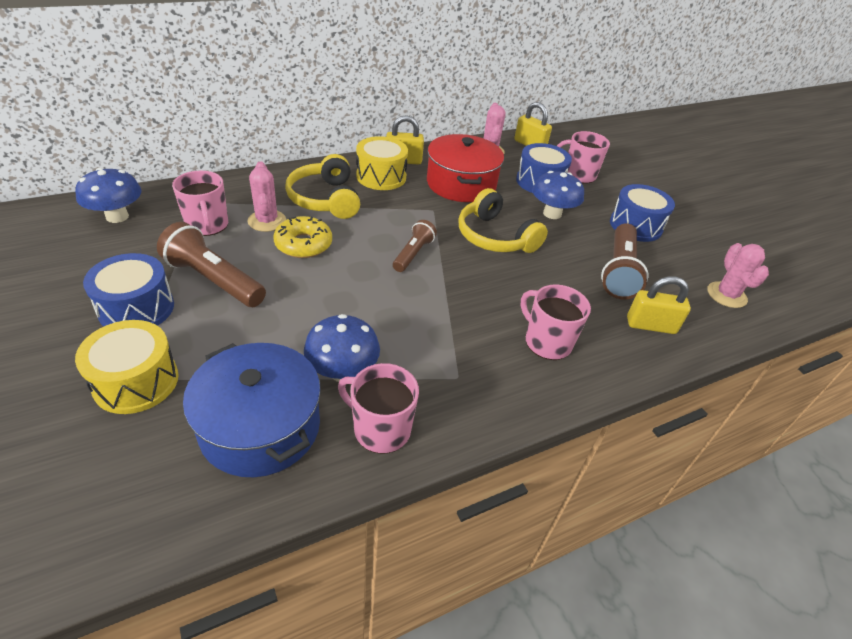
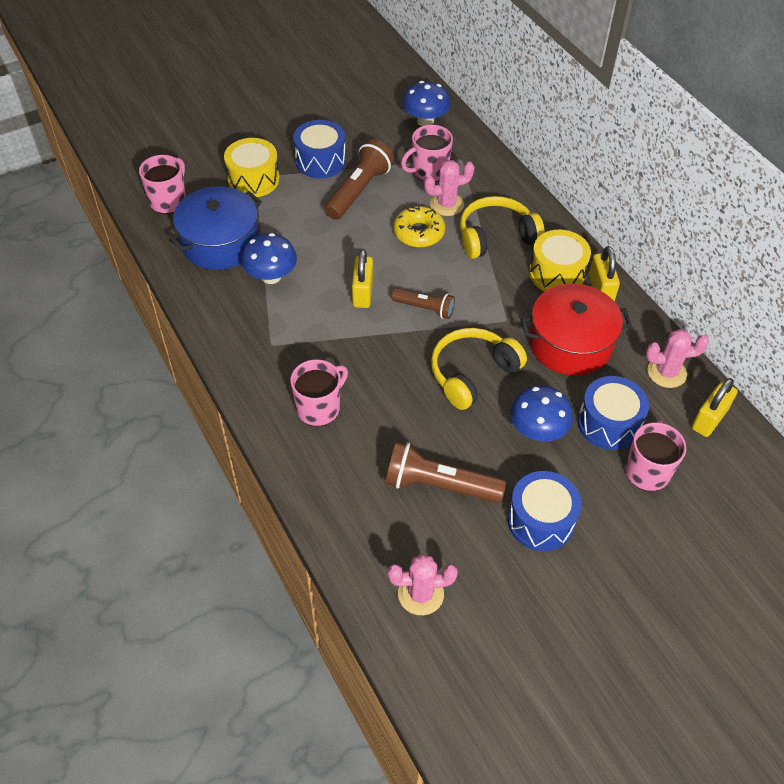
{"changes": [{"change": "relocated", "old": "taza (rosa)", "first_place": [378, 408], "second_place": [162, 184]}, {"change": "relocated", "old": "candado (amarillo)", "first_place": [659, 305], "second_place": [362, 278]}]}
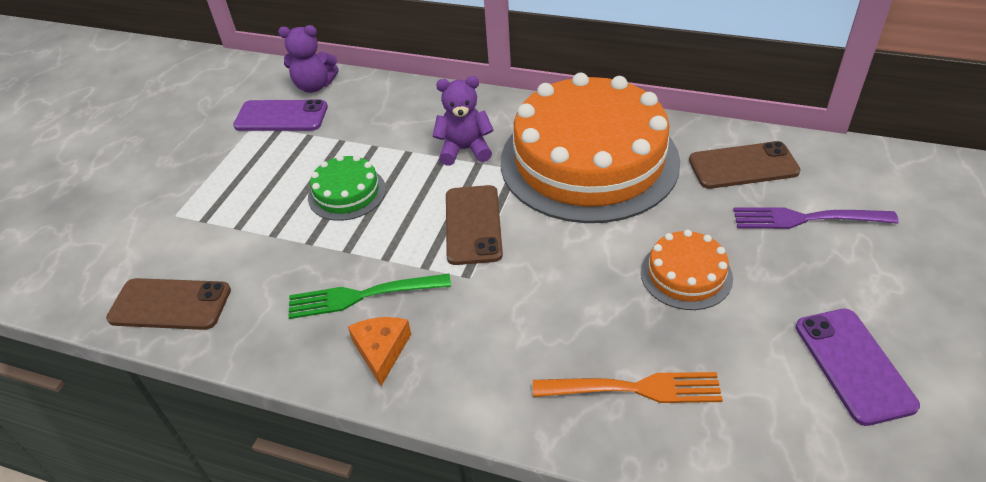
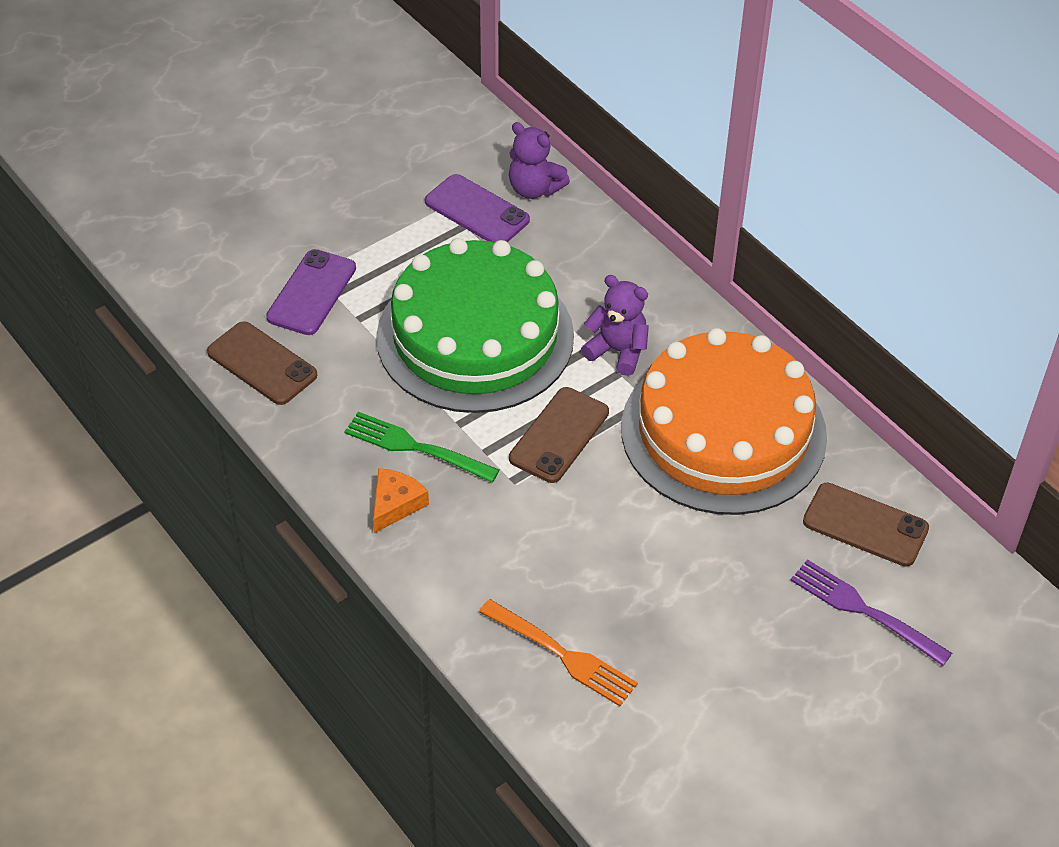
{"changes": [{"change": "missing", "old": "tarta (naranja)", "first_place": [687, 270]}, {"change": "relocated", "old": "móvil (morado)", "first_place": [858, 367], "second_place": [311, 292]}, {"change": "size", "old": "tarta (verde)", "first_place": [347, 188], "second_place": [475, 325], "factor": 2.31}]}
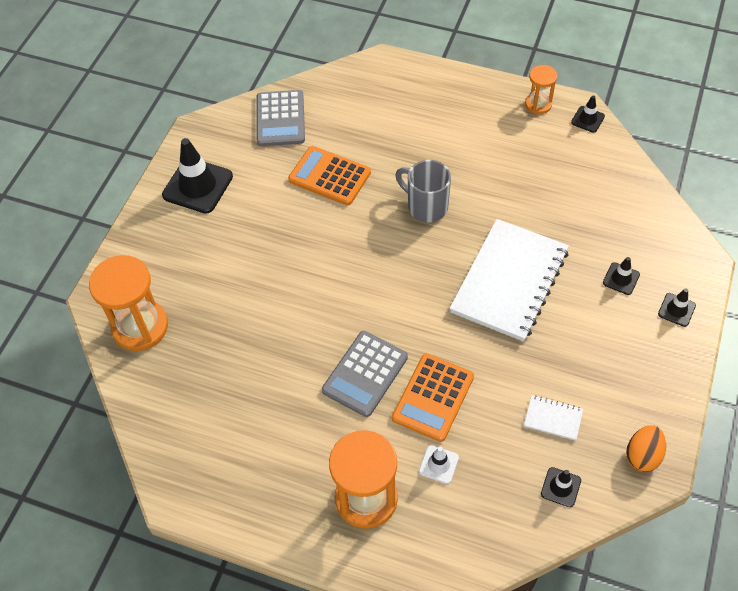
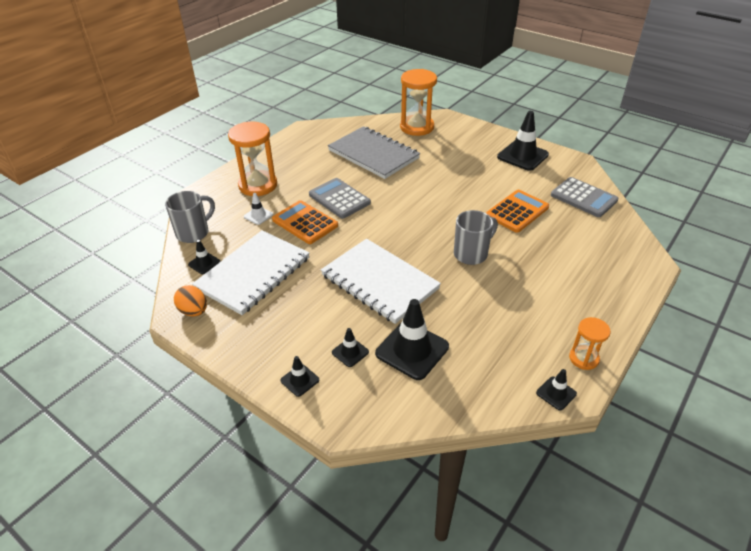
{"changes": [{"change": "appeared", "new": "taza (gris)", "second_place": [190, 217]}, {"change": "appeared", "new": "cuaderno (gris)", "second_place": [374, 152]}, {"change": "appeared", "new": "cono de tráfico (negro)", "second_place": [412, 339]}, {"change": "spun", "old": "calculadora (gris)", "first_place": [281, 118], "second_place": [585, 197], "degrees": -150}, {"change": "size", "old": "cuaderno (blanco)", "first_place": [553, 418], "second_place": [250, 272], "factor": 2.48}]}
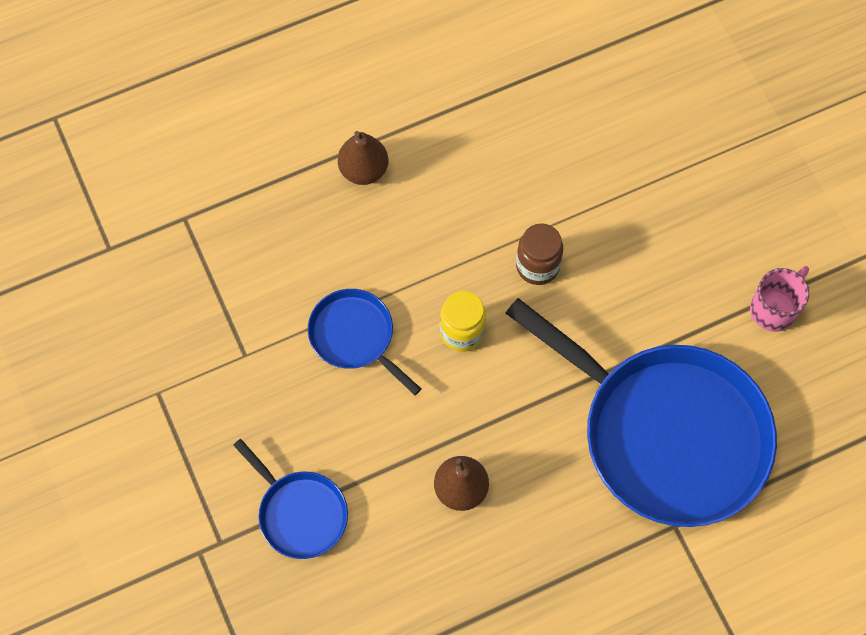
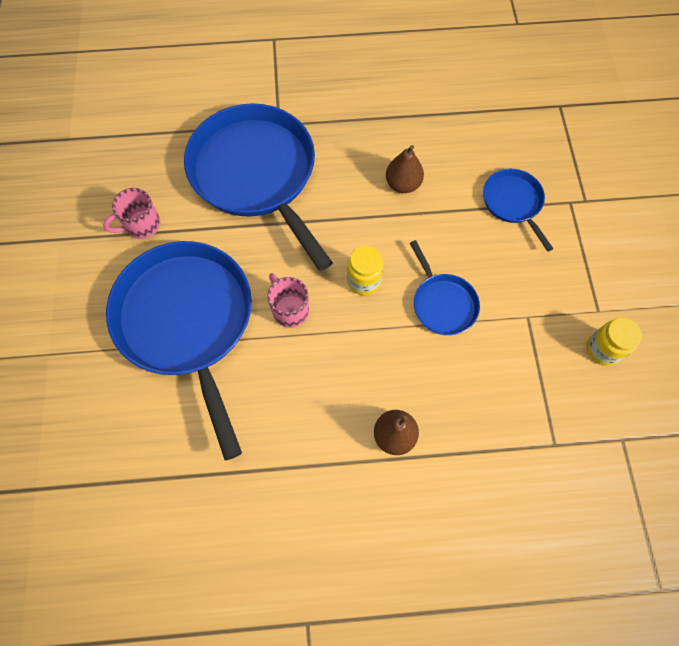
{"changes": [{"change": "appeared", "new": "sartén (azul)", "second_place": [179, 350]}, {"change": "appeared", "new": "tarro (amarillo)", "second_place": [614, 342]}, {"change": "exchanged", "old": "tarro (marrón)", "new": "taza (rosa)", "first_place": [539, 254], "second_place": [288, 300]}]}
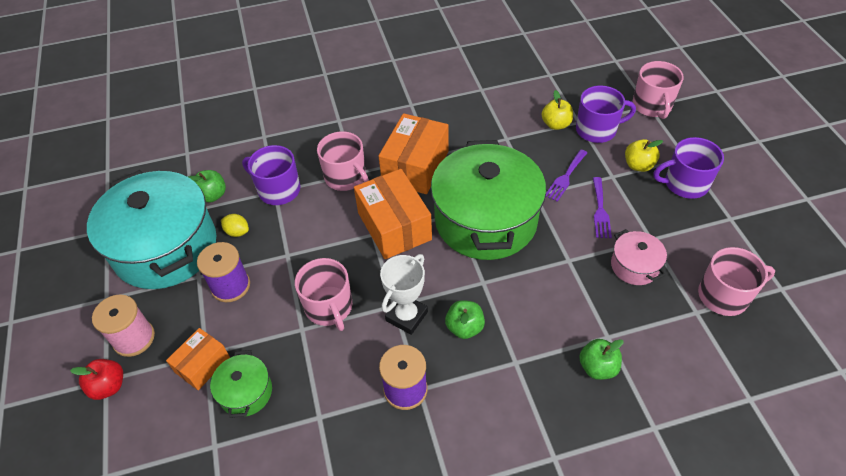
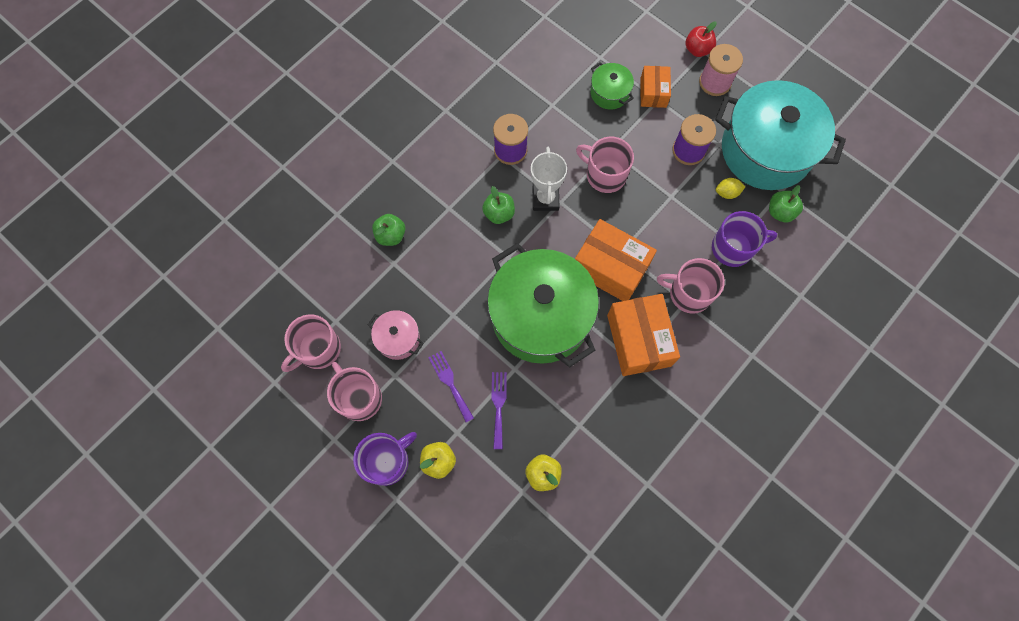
{"changes": [{"change": "missing", "old": "taza (morado)", "first_place": [606, 114]}, {"change": "relocated", "old": "taza (rosa)", "first_place": [658, 90], "second_place": [354, 391]}]}
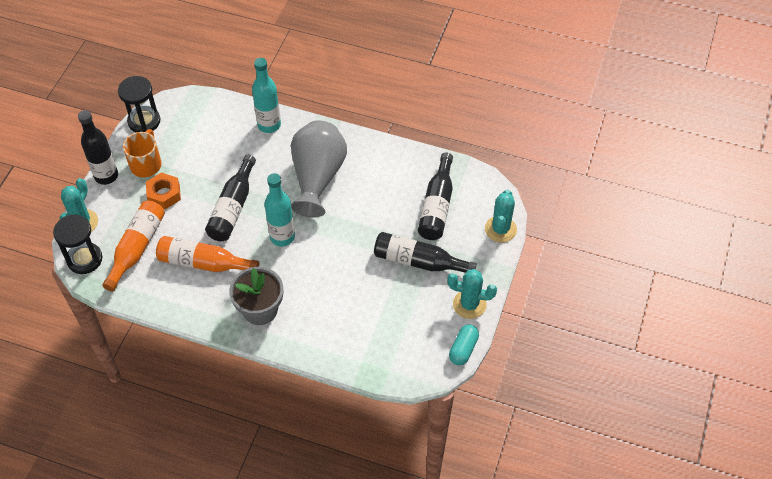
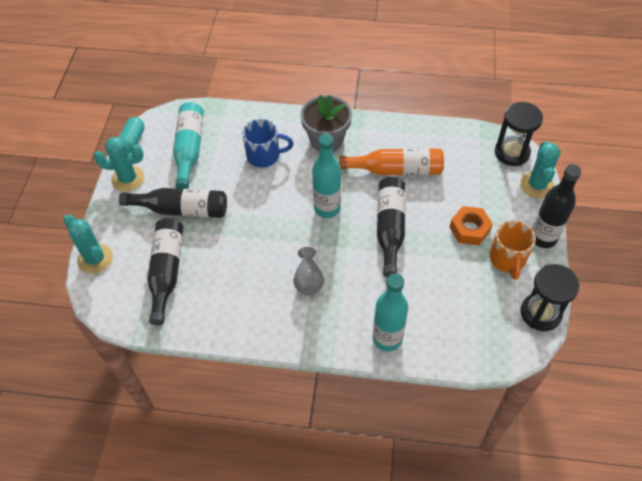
{"changes": [{"change": "missing", "old": "botella (naranja)", "first_place": [133, 246]}, {"change": "appeared", "new": "botella (turquesa)", "second_place": [188, 145]}, {"change": "appeared", "new": "taza (azul)", "second_place": [268, 143]}, {"change": "spun", "old": "cactus (turquesa)", "first_place": [501, 216], "second_place": [88, 244], "degrees": -45}, {"change": "size", "old": "florero (gris)", "first_place": [319, 168], "second_place": [308, 271], "factor": 0.46}]}
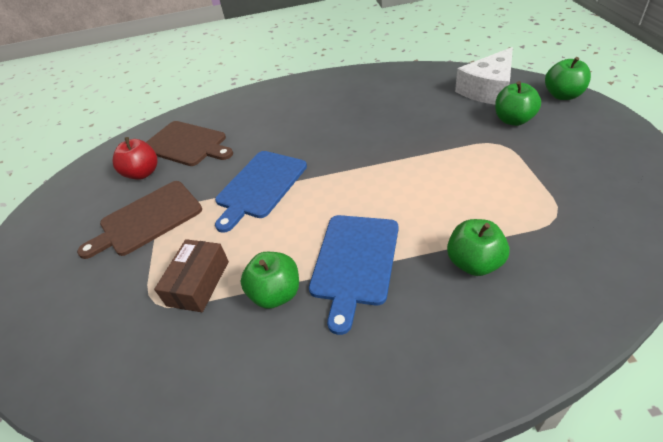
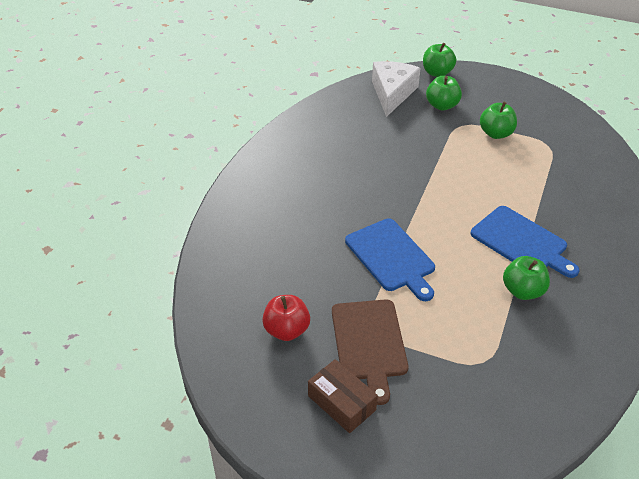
{"changes": [{"change": "missing", "old": "tabla de cortar (marrón)", "first_place": [189, 143]}, {"change": "relocated", "old": "caja (marrón)", "first_place": [191, 275], "second_place": [343, 396]}, {"change": "relocated", "old": "manzana (verde)", "first_place": [478, 247], "second_place": [498, 120]}, {"change": "spun", "old": "queso (blanco)", "first_place": [484, 76], "second_place": [396, 89], "degrees": -150}]}
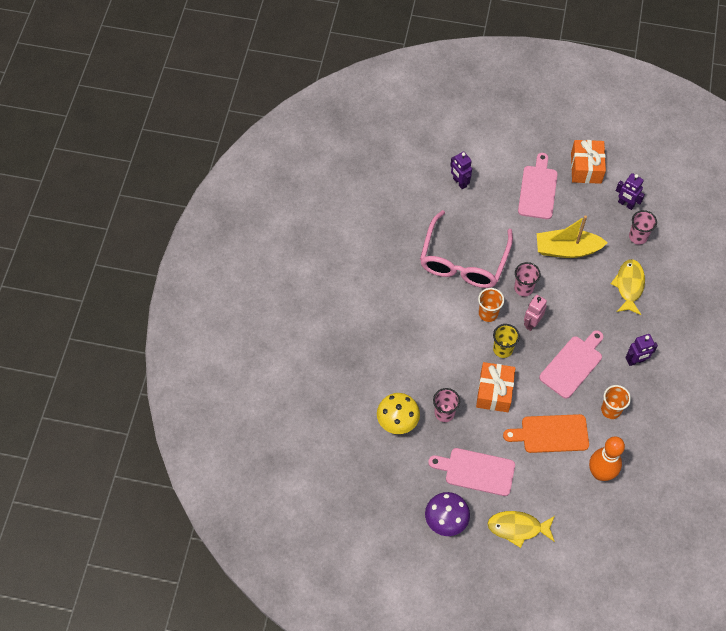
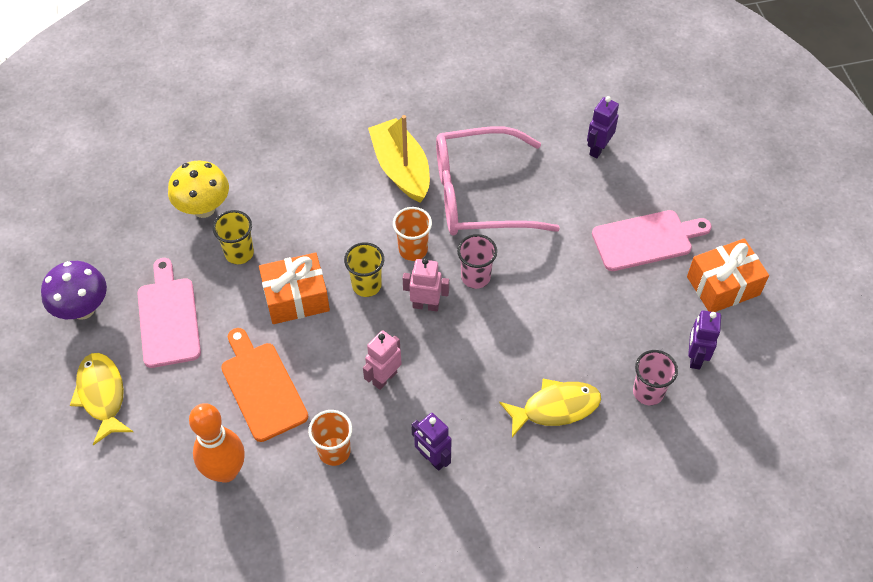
{"changes": [{"change": "relocated", "old": "barco (amarillo)", "first_place": [572, 236], "second_place": [399, 159]}, {"change": "exchanged", "old": "tabla de cortar (rosa)", "new": "robot (rosa)", "first_place": [571, 364], "second_place": [382, 360]}, {"change": "colour", "old": "vaso (rosa)", "new": "vaso (amarillo)", "first_place": [446, 405], "second_place": [233, 237]}]}
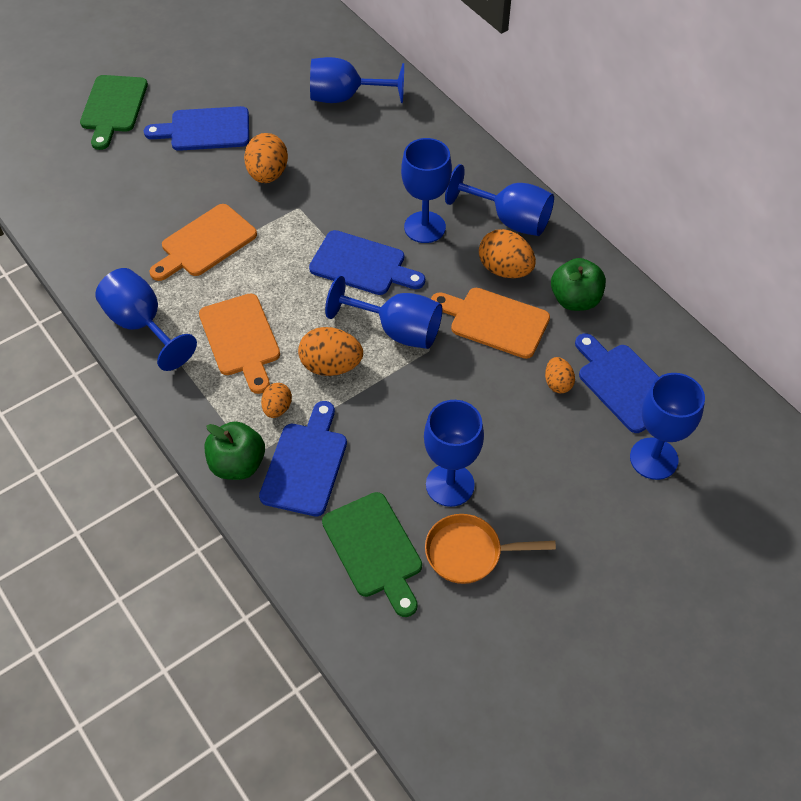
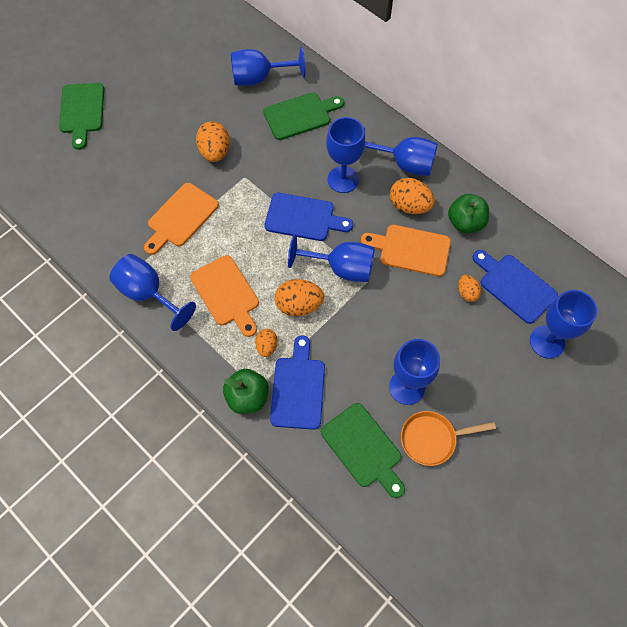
{"changes": [{"change": "missing", "old": "tabla de cortar (azul)", "first_place": [196, 128]}, {"change": "appeared", "new": "tabla de cortar (verde)", "second_place": [303, 116]}]}
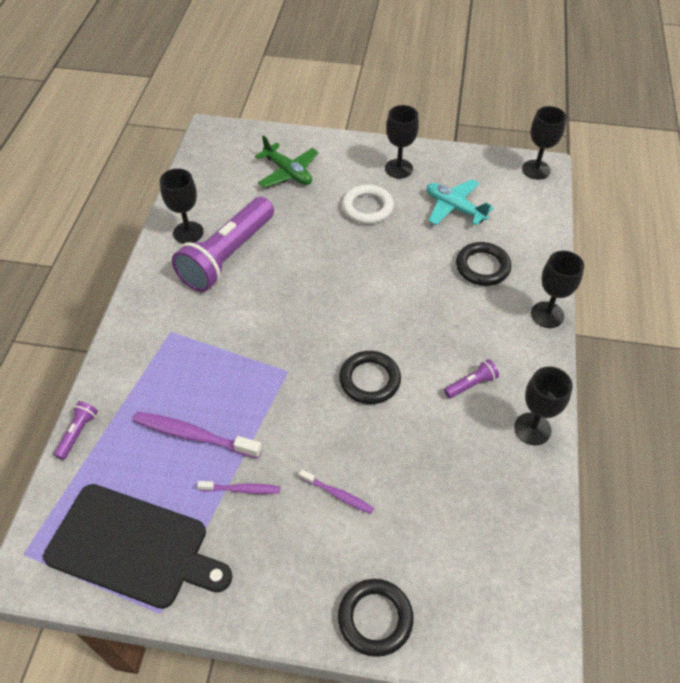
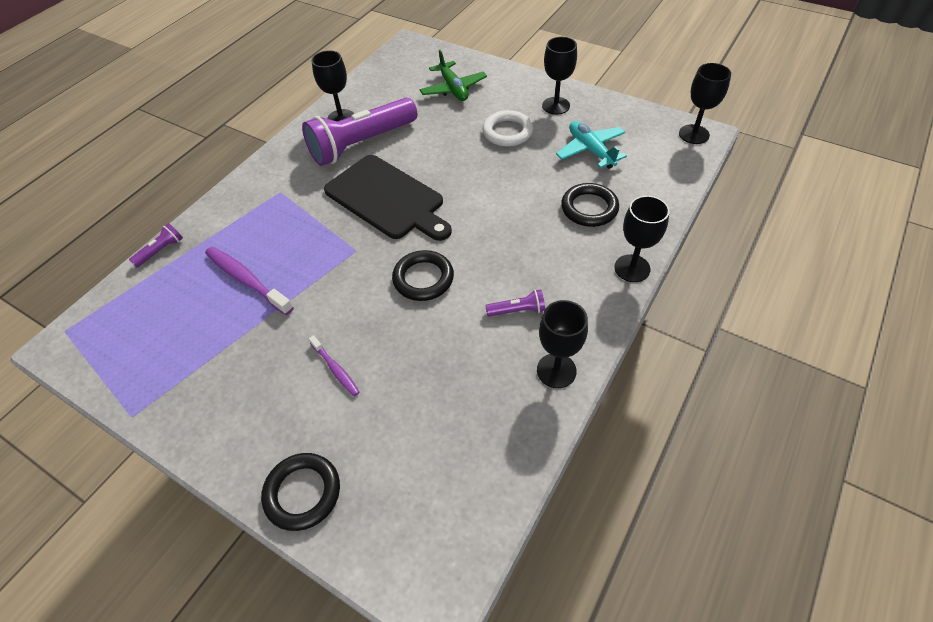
{"changes": [{"change": "missing", "old": "cepillo de dientes (morado)", "first_place": [238, 487]}, {"change": "relocated", "old": "tabla de cortar (negro)", "first_place": [137, 546], "second_place": [388, 198]}]}
